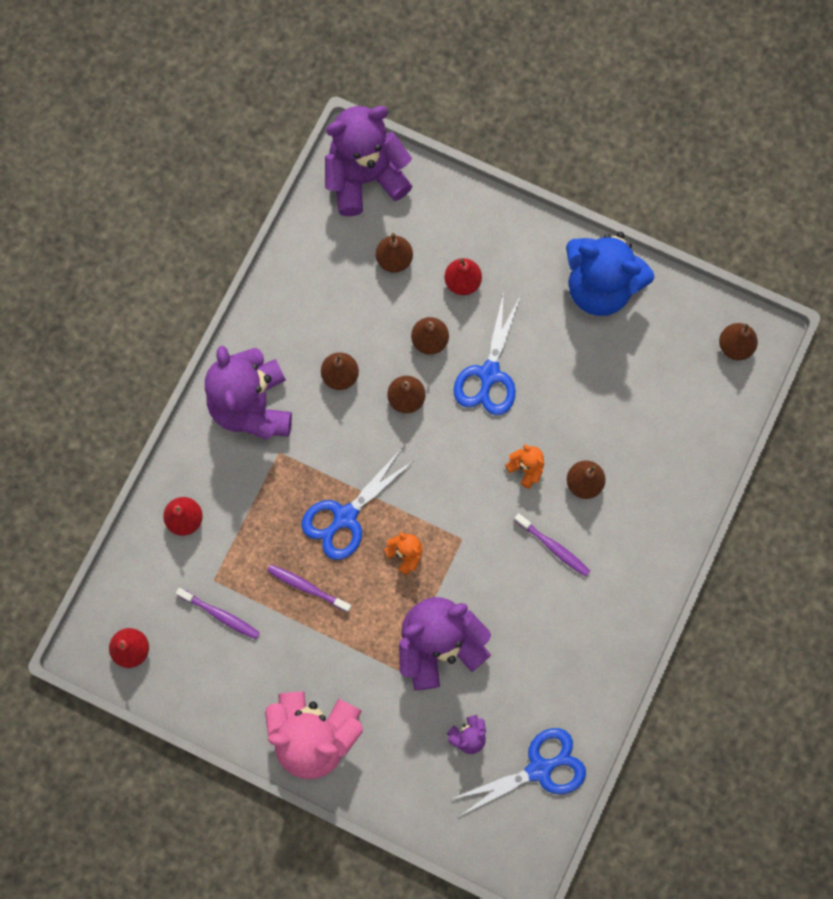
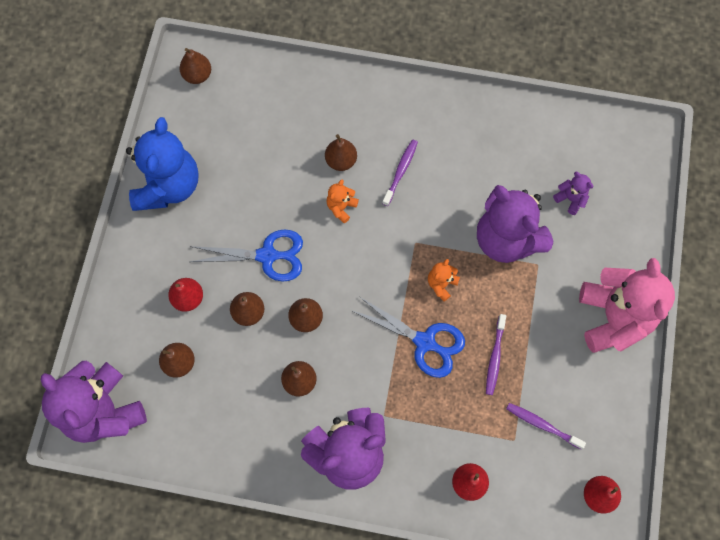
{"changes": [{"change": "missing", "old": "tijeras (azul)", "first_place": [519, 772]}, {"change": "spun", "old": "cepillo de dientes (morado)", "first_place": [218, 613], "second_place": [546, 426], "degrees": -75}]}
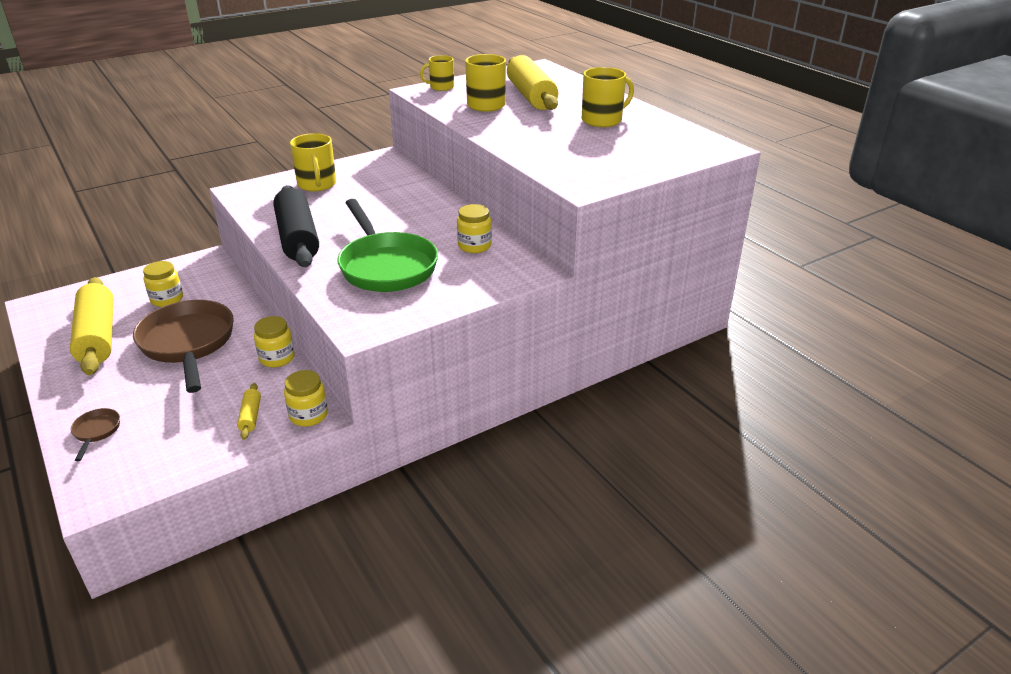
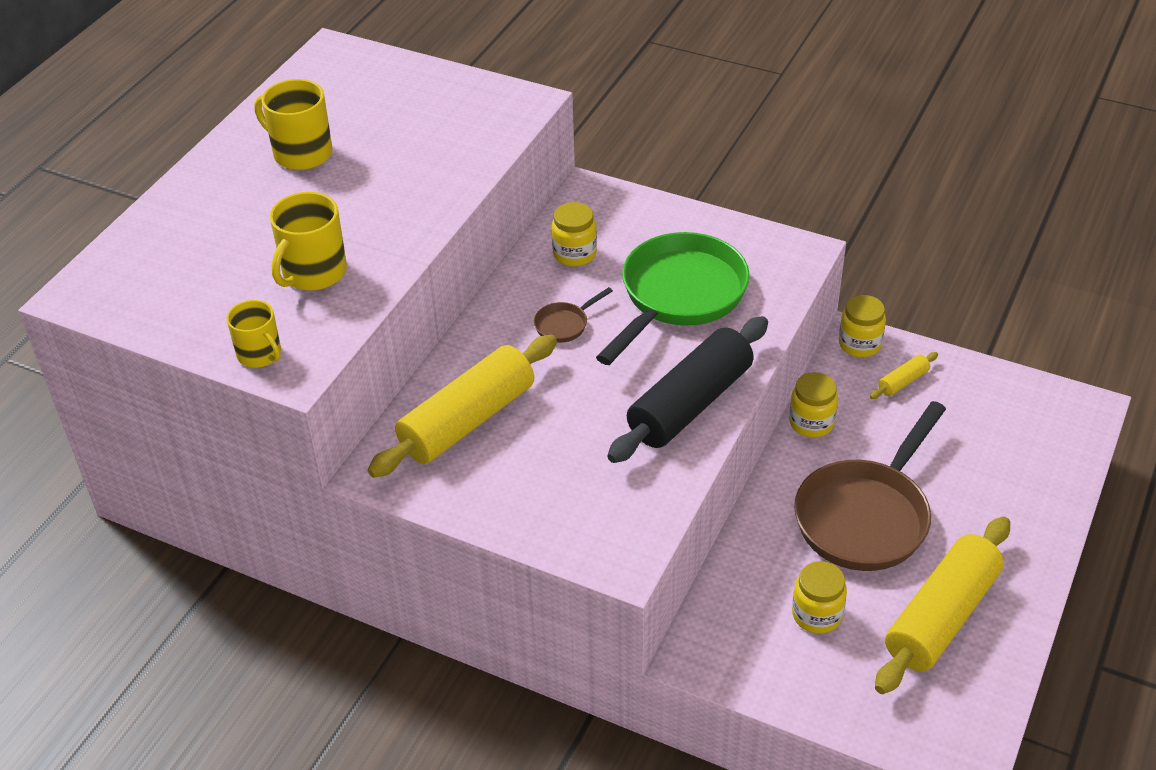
{"changes": [{"change": "missing", "old": "taza (amarillo)", "first_place": [313, 162]}, {"change": "relocated", "old": "sartén (marrón)", "first_place": [95, 434], "second_place": [573, 315]}, {"change": "relocated", "old": "rodillo (amarillo)", "first_place": [532, 82], "second_place": [462, 406]}]}
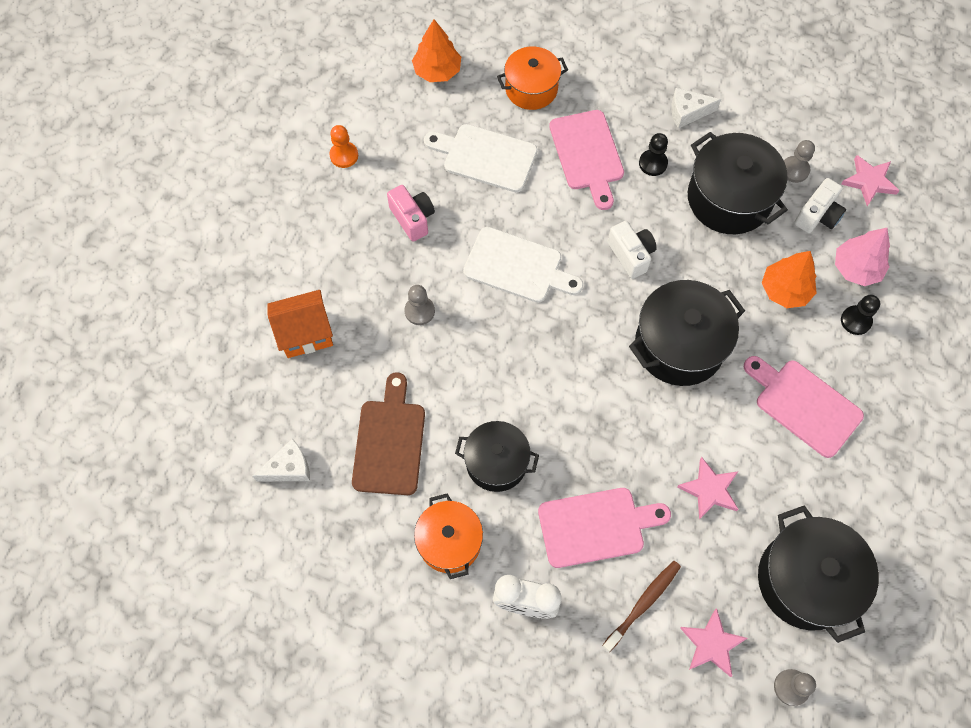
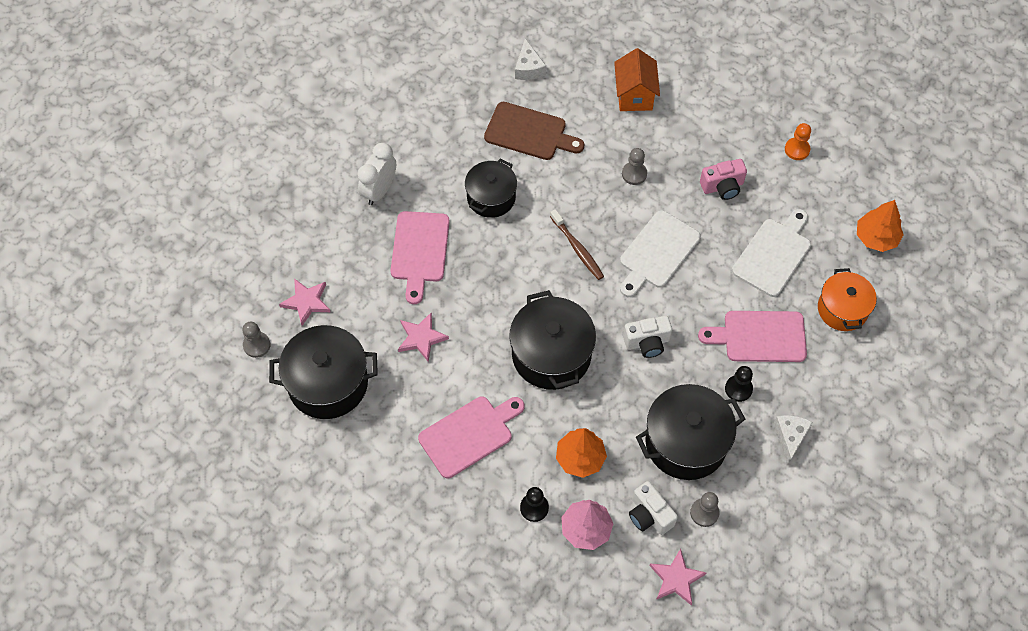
{"changes": [{"change": "missing", "old": "olla (naranja)", "first_place": [448, 536]}, {"change": "relocated", "old": "cepillo de dientes (marrón)", "first_place": [641, 606], "second_place": [577, 244]}]}
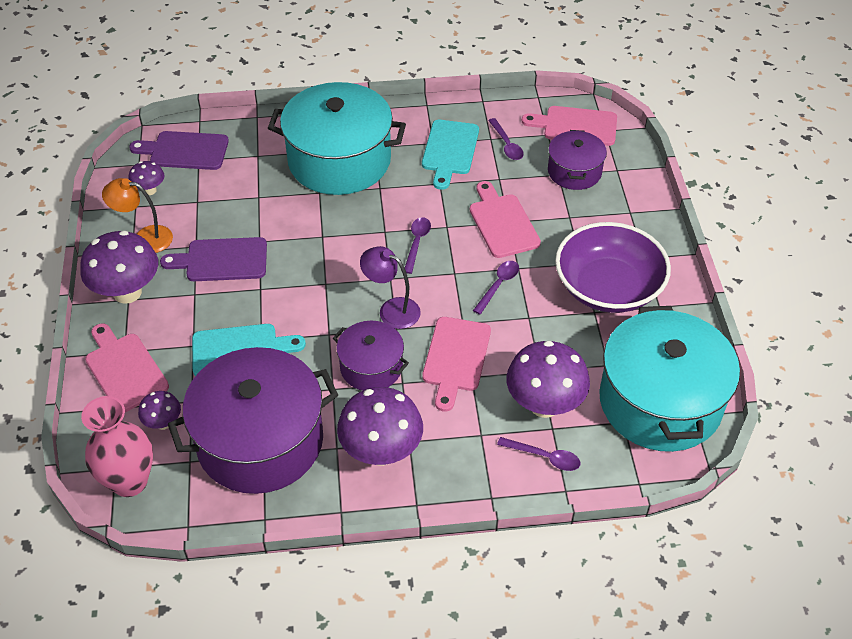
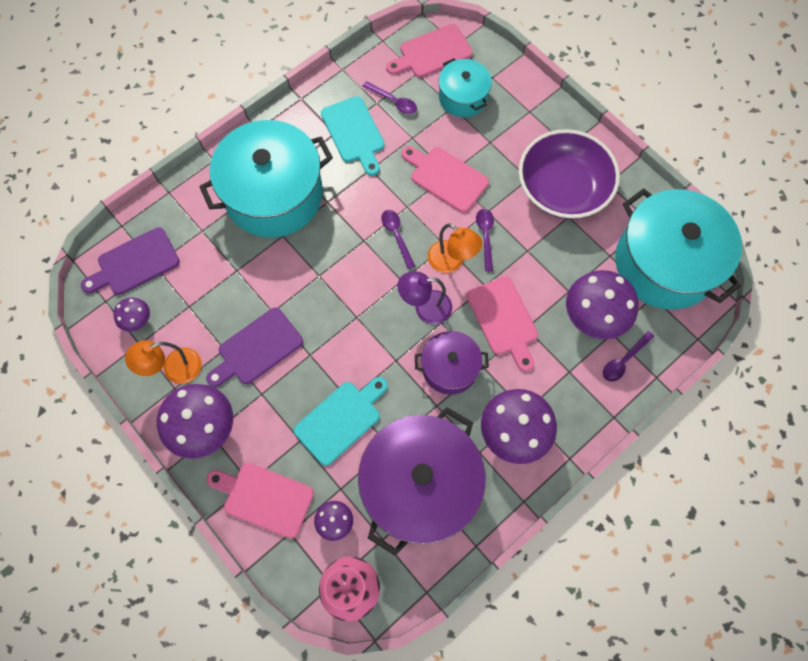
{"changes": [{"change": "appeared", "new": "lámpara (naranja)", "second_place": [455, 248]}, {"change": "colour", "old": "olla (morado)", "new": "olla (turquesa)", "first_place": [577, 160], "second_place": [465, 87]}, {"change": "spun", "old": "cuchara (morado)", "first_place": [539, 454], "second_place": [629, 356], "degrees": 150}]}
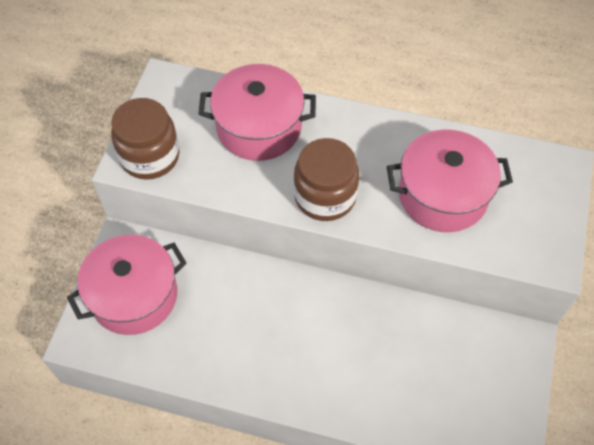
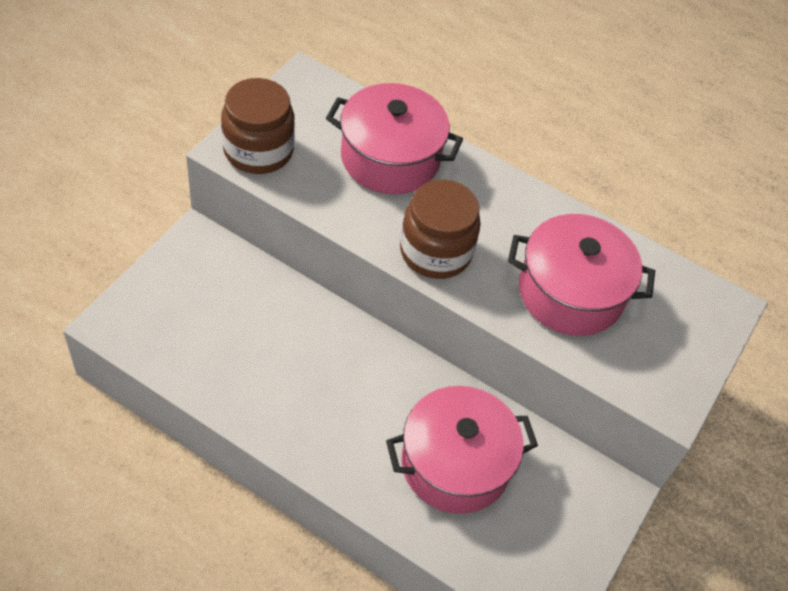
{"changes": [{"change": "relocated", "old": "olla (rosa)", "first_place": [126, 284], "second_place": [462, 450]}]}
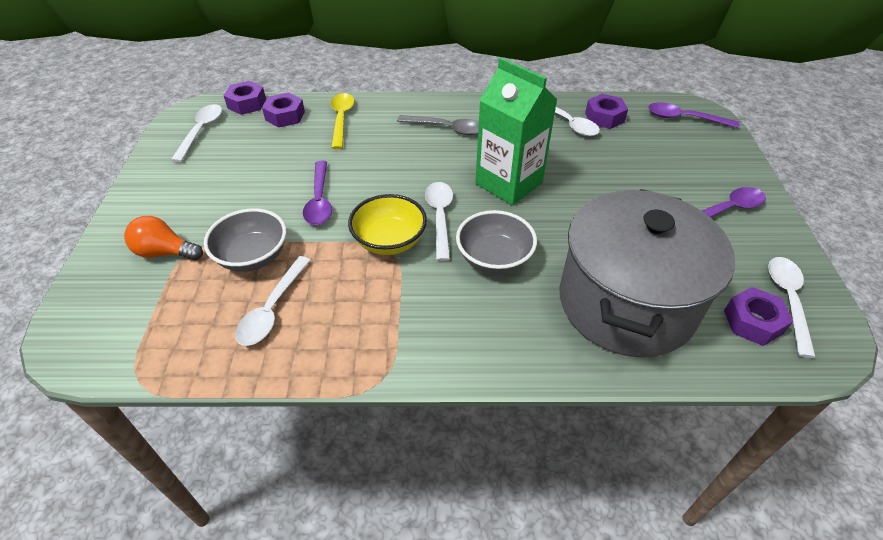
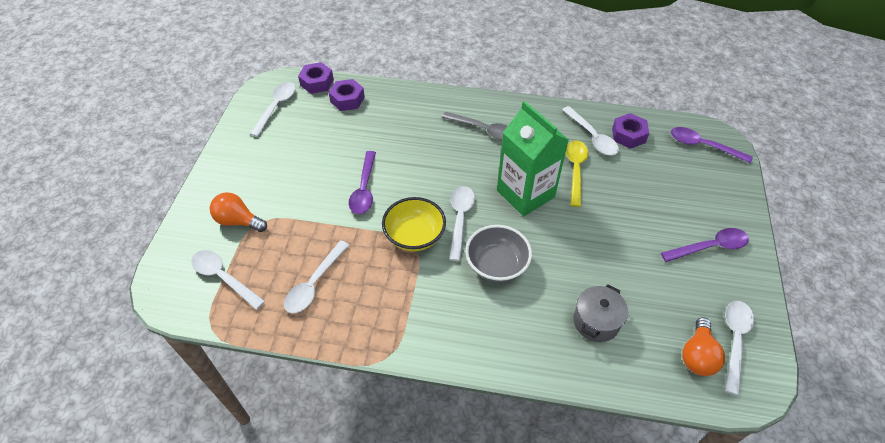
{"changes": [{"change": "missing", "old": "cuenco (gris)", "first_place": [245, 240]}, {"change": "appeared", "new": "cuchara (blanco)", "second_place": [228, 280]}, {"change": "relocated", "old": "cuchara (amarillo)", "first_place": [342, 121], "second_place": [577, 173]}, {"change": "exchanged", "old": "tuerca (morado)", "new": "bombilla (naranja)", "first_place": [758, 316], "second_place": [703, 346]}, {"change": "size", "old": "olla (gris)", "first_place": [647, 273], "second_place": [600, 313], "factor": 0.41}]}
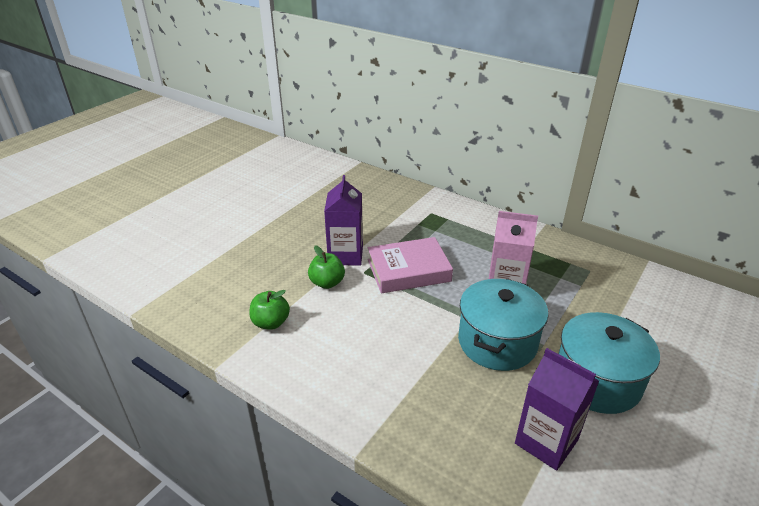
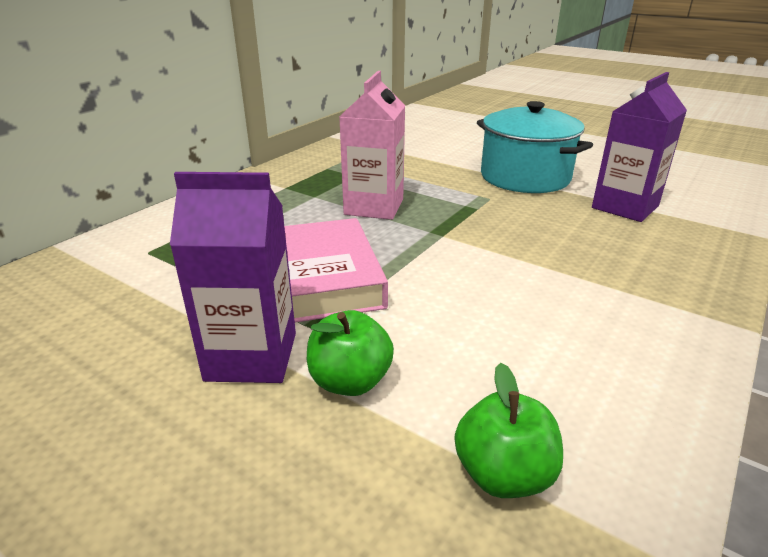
{"changes": [{"change": "missing", "old": "olla (turquesa)", "first_place": [503, 325]}]}
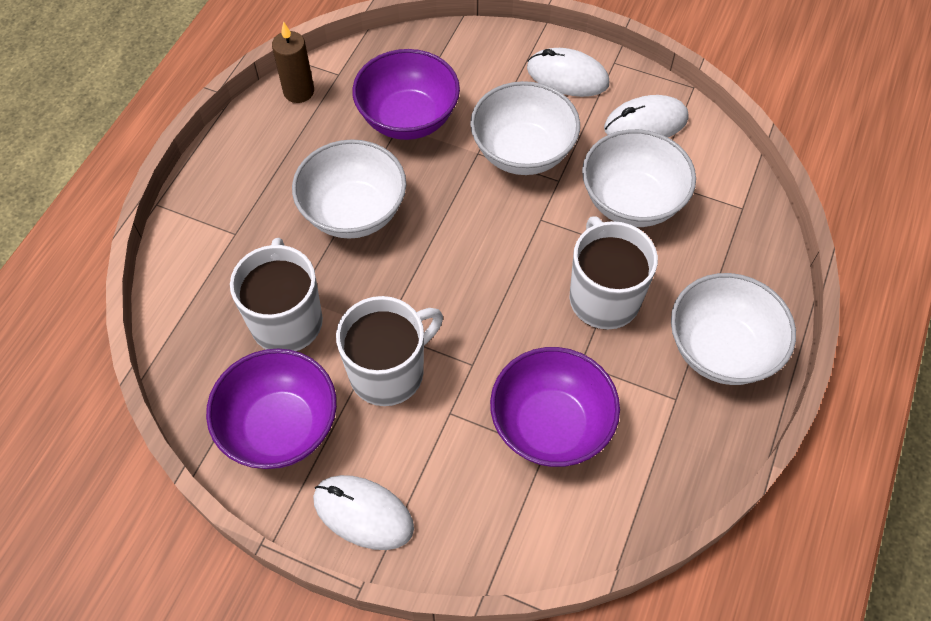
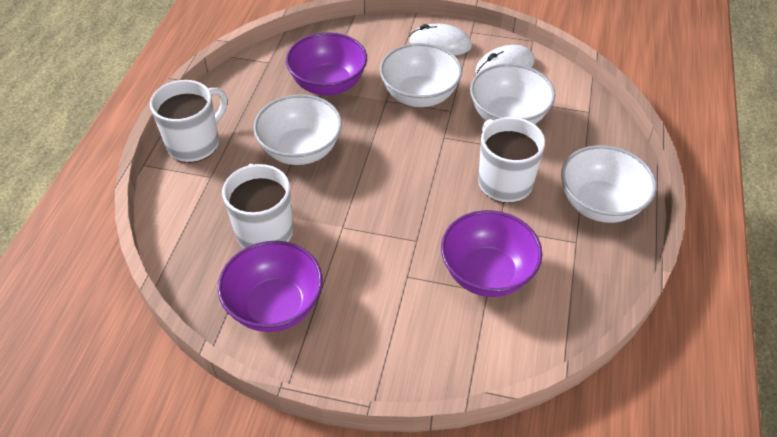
{"changes": [{"change": "missing", "old": "vela (marrón)", "first_place": [293, 62]}, {"change": "missing", "old": "ratón (blanco)", "first_place": [363, 512]}, {"change": "relocated", "old": "taza (blanco)", "first_place": [389, 351], "second_place": [188, 121]}]}
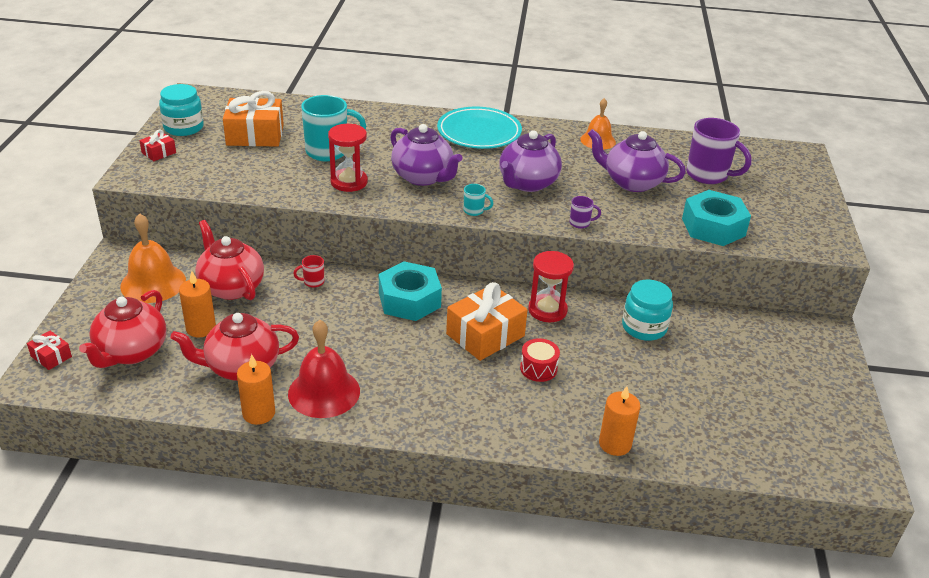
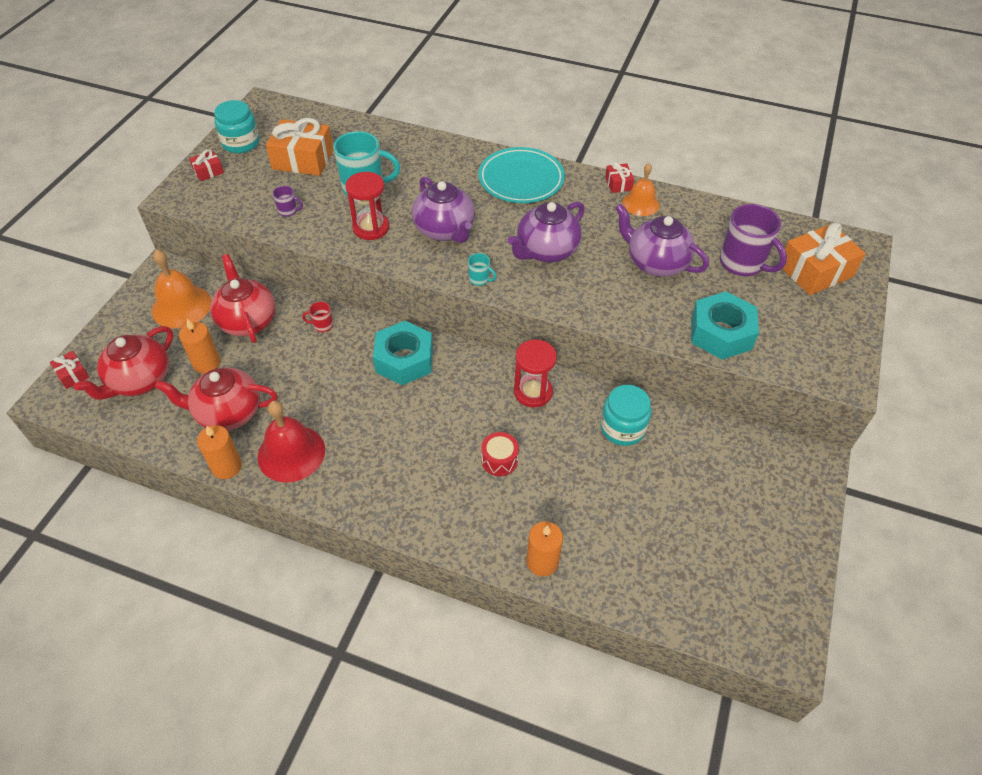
{"changes": [{"change": "appeared", "new": "regalo (rojo)", "second_place": [619, 177]}, {"change": "relocated", "old": "regalo (naranja)", "first_place": [487, 321], "second_place": [824, 259]}, {"change": "relocated", "old": "taza (morado)", "first_place": [585, 212], "second_place": [288, 201]}]}
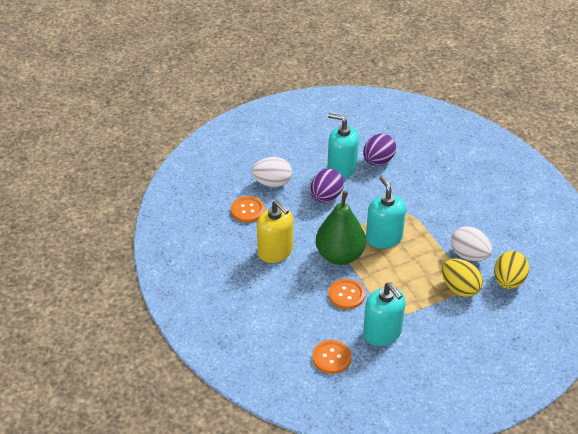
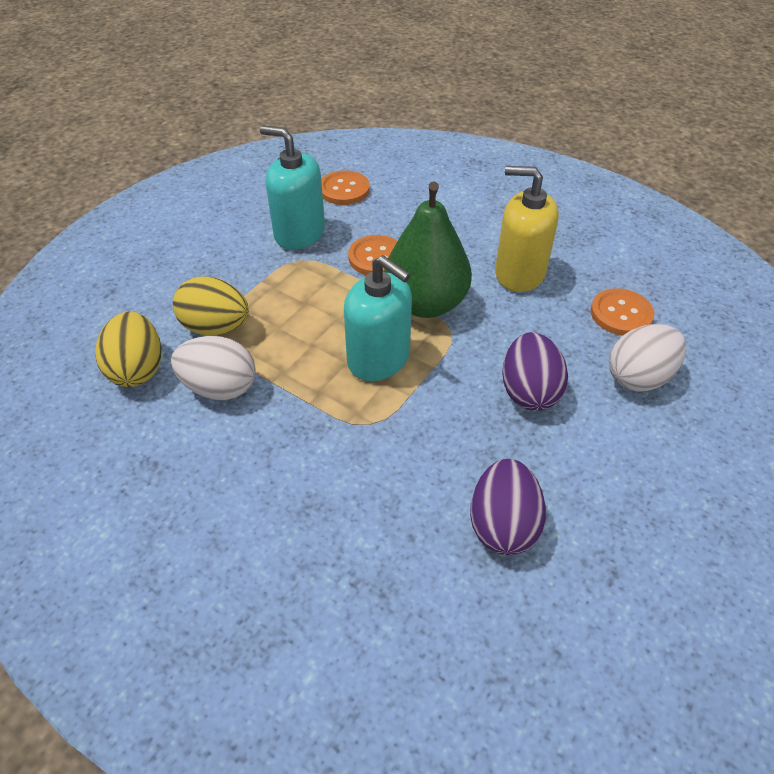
{"changes": [{"change": "missing", "old": "dispensador de jabón (turquesa)", "first_place": [343, 146]}]}
